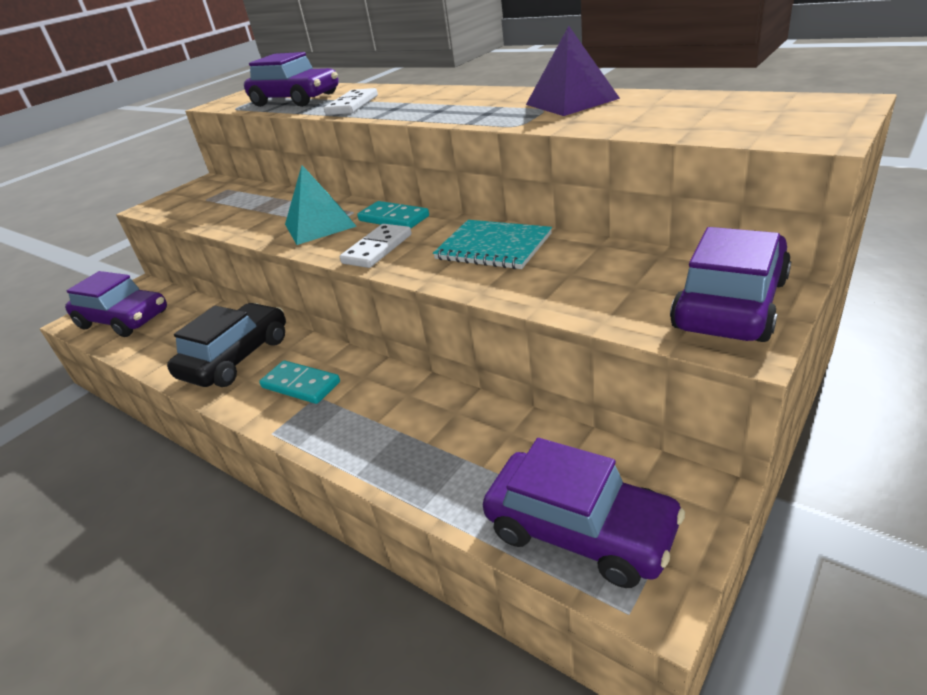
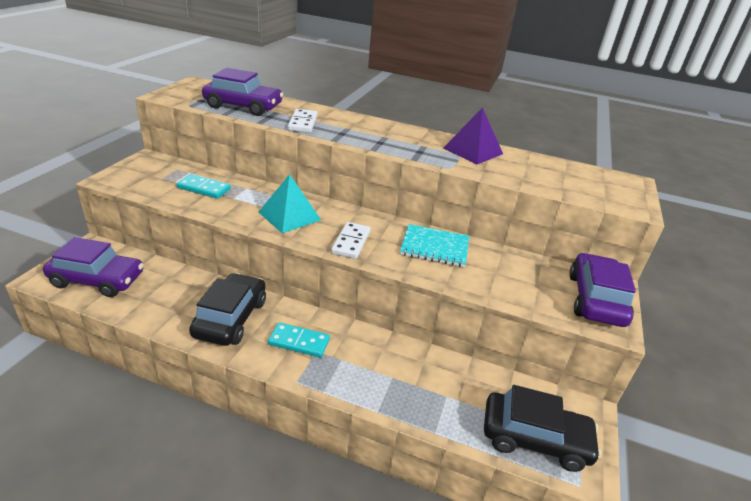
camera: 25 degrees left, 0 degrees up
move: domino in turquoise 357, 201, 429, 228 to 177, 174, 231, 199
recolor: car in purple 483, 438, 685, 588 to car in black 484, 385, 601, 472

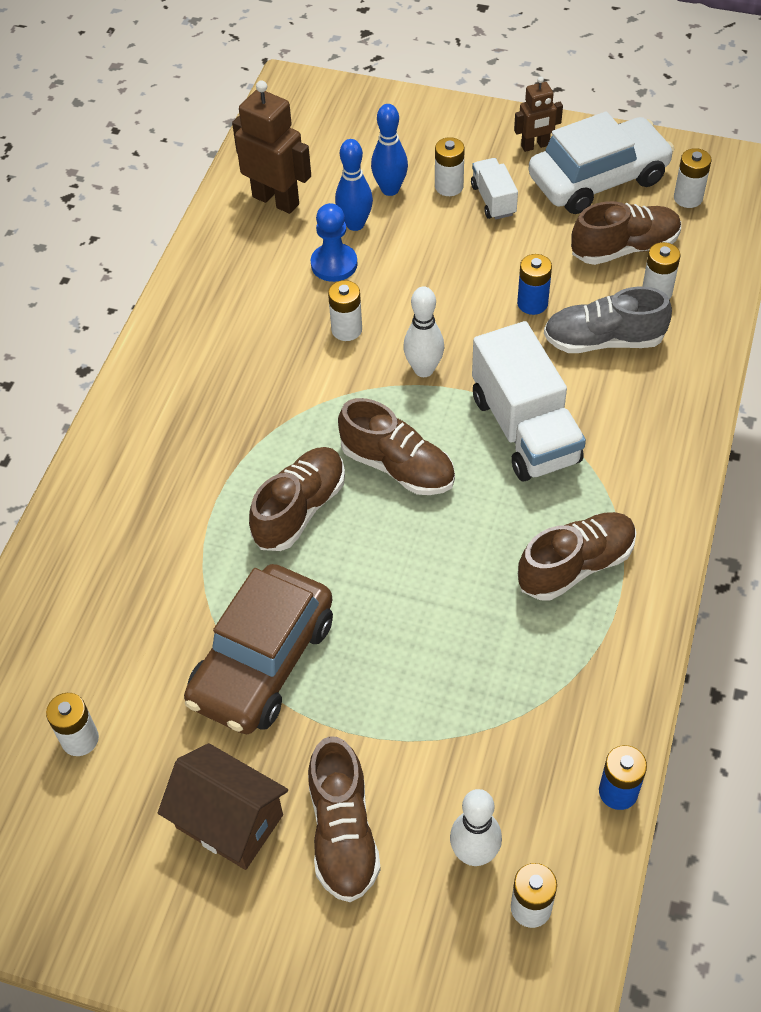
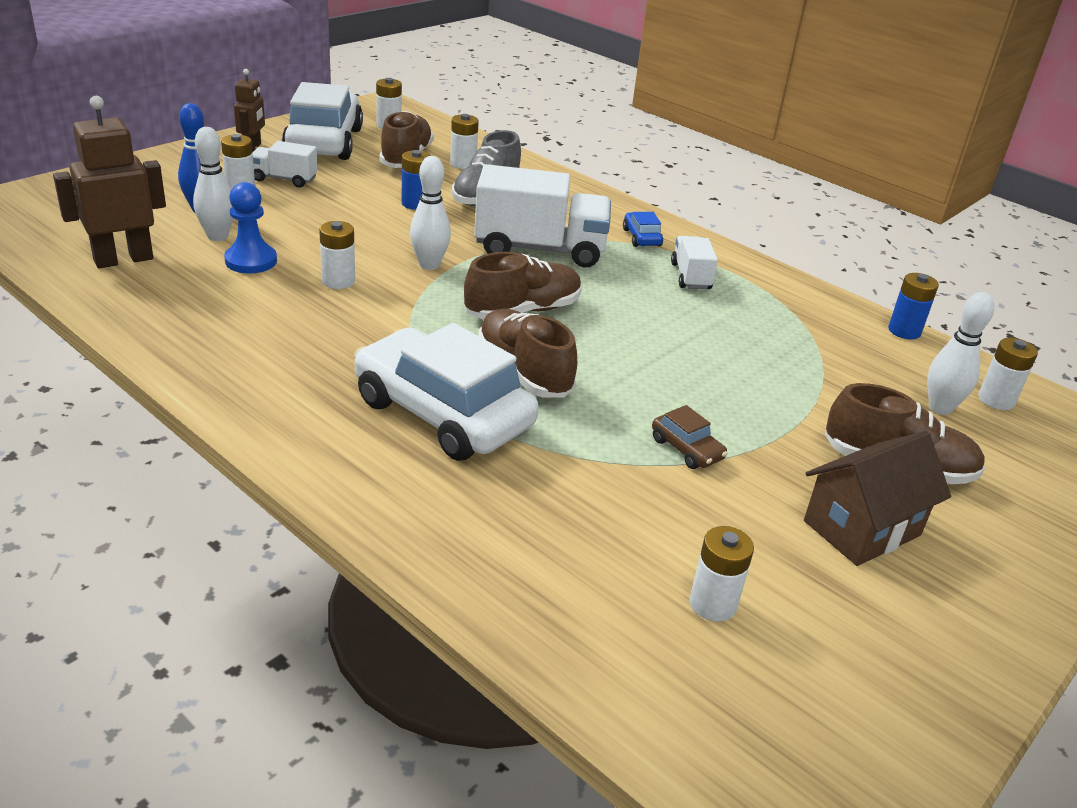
camera: 70 degrees left, 20 degrees down
insert: car in blue 623, 212, 663, 247; car in white 354, 323, 539, 461
replace: shoe in brown 518, 512, 636, 601 to truck in white 671, 236, 718, 289
recolor: bowling pin in blue 335, 139, 373, 231 to bowling pin in white 193, 127, 233, 241
resize: car in brown 184, 564, 333, 734 = 652, 405, 728, 469 x0.41

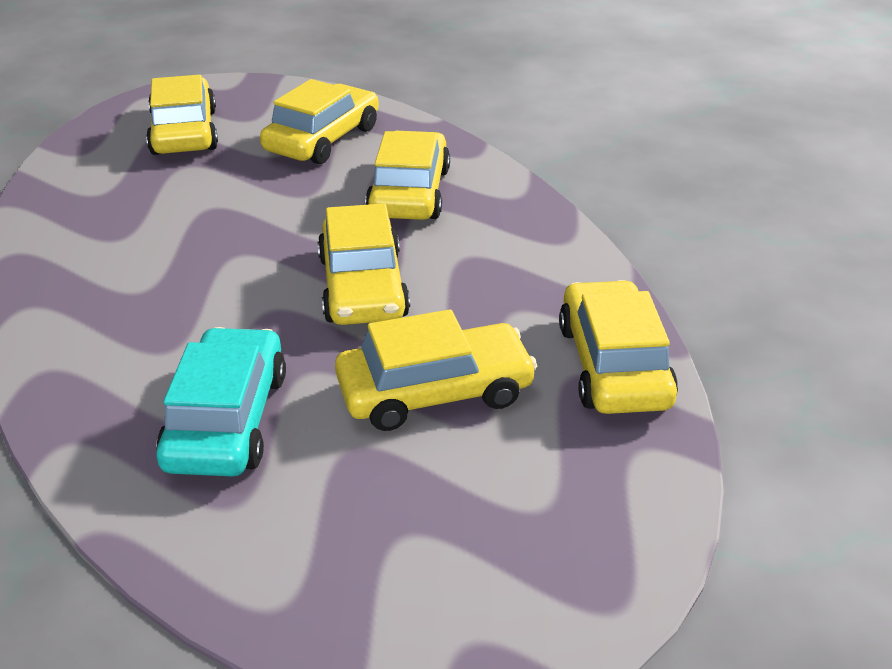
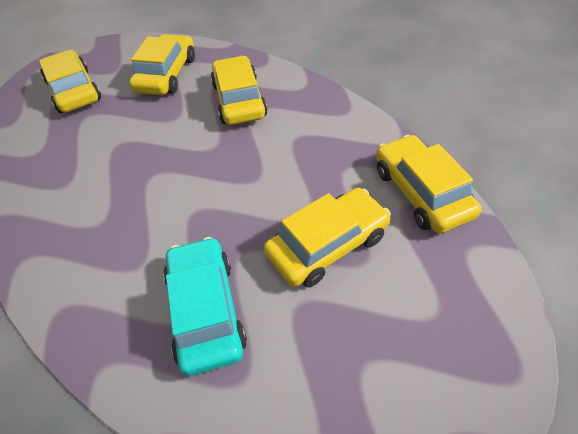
camera: 15 degrees left, 15 degrees up
delete: car in yellow 317, 203, 410, 325

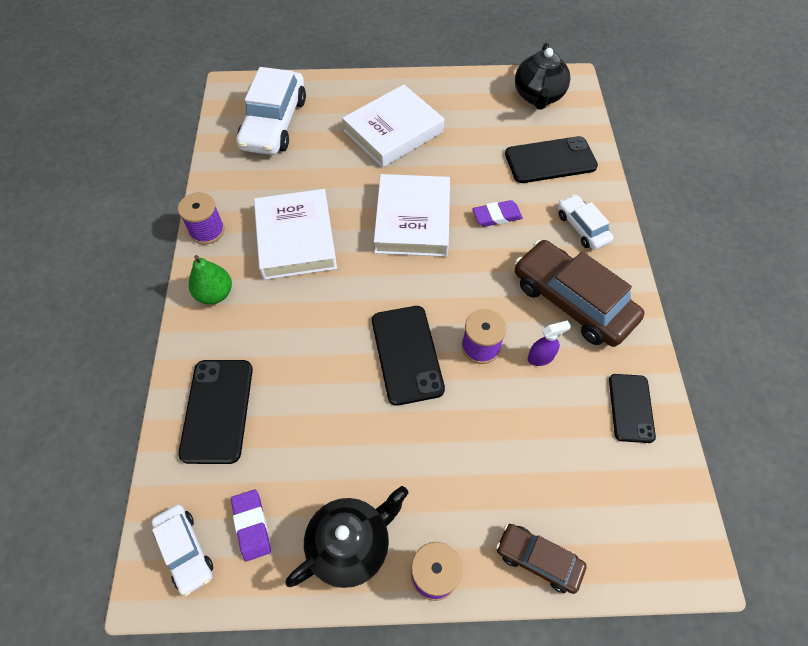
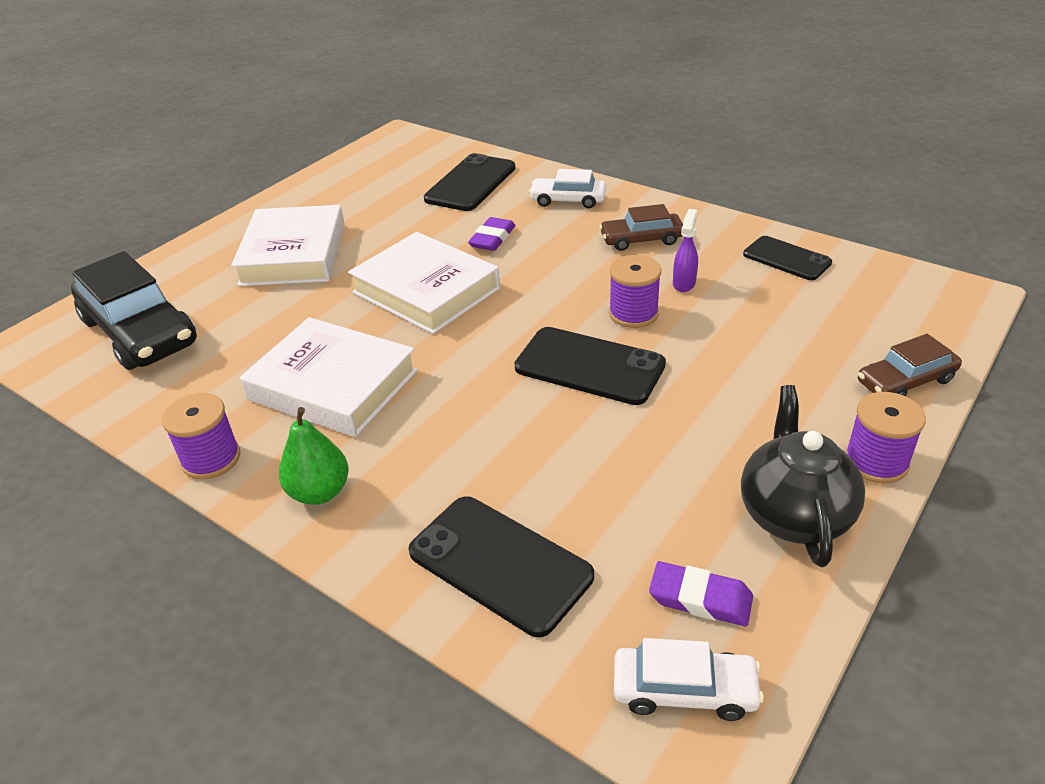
camera: 50 degrees left, 20 degrees down
delete: teapot in black 515, 43, 570, 110
recolor: car in white 237, 67, 306, 155 to car in black 71, 251, 197, 370
resize: car in brown 515, 240, 644, 347 = 599, 204, 683, 251 x0.54

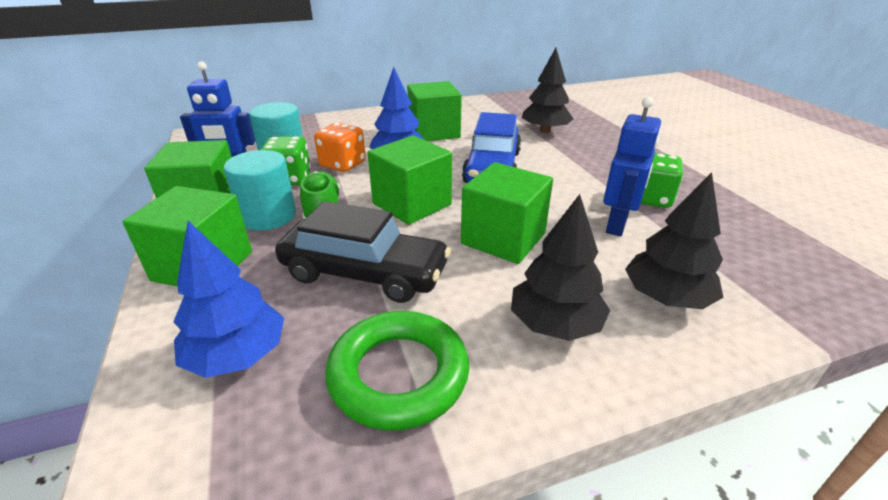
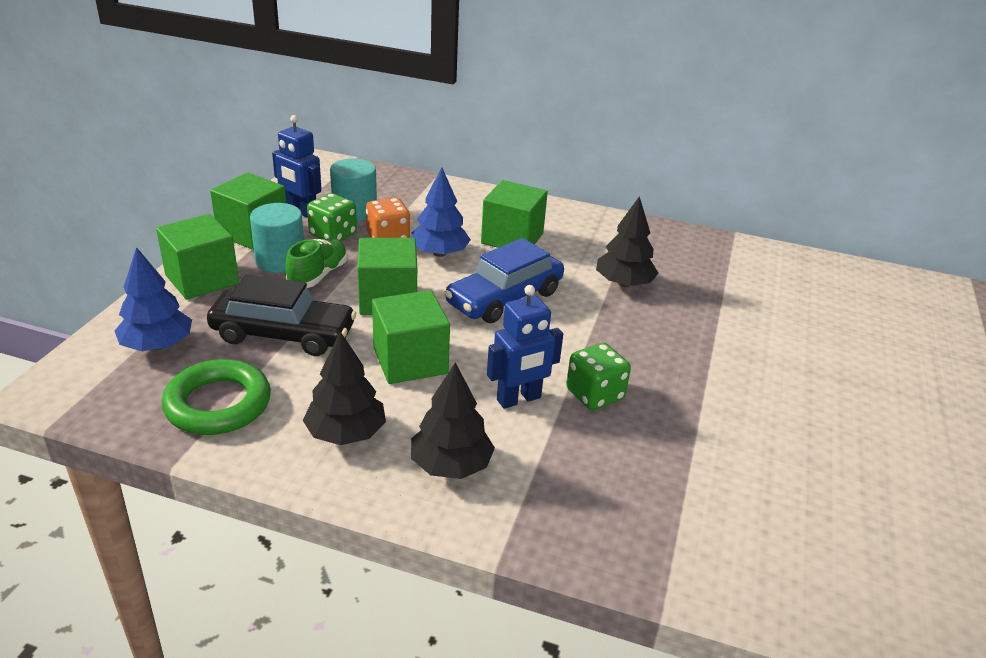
camera: 35 degrees right, 0 degrees up
rotate: car in black 275, 201, 451, 303 = 207, 275, 356, 356 45 degrees counterclockwise

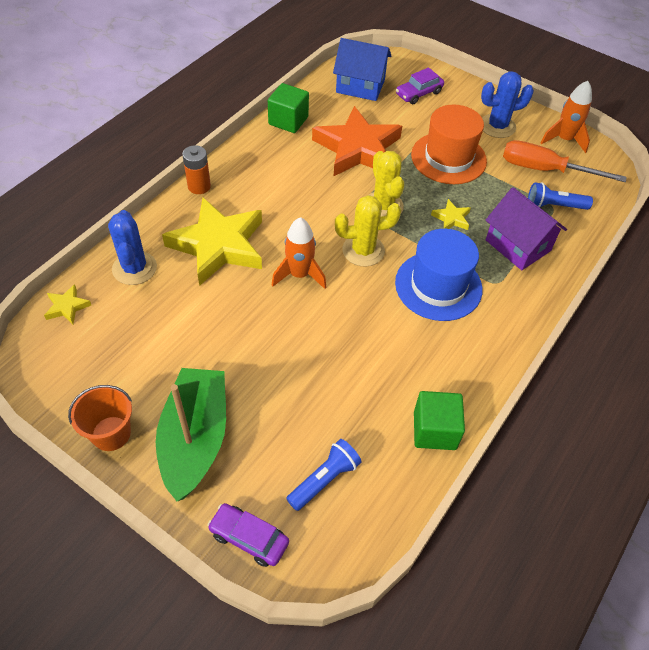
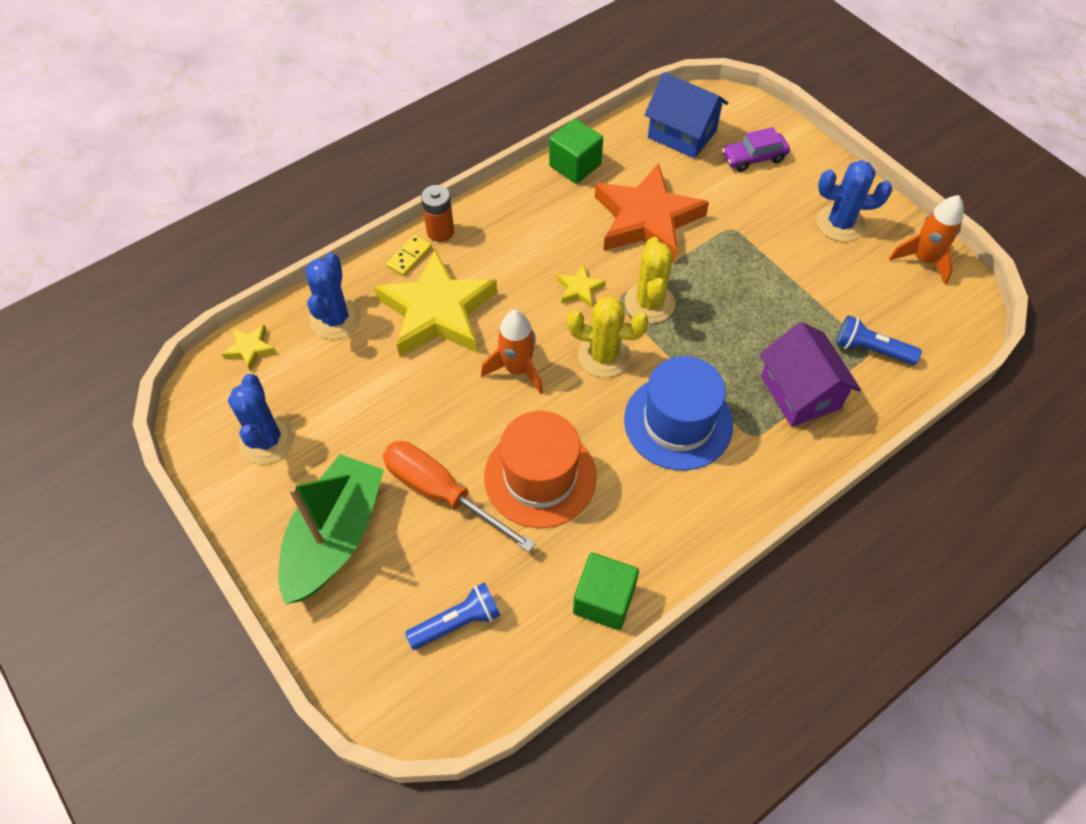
camera: 20 degrees right, 5 degrees up
delete: bucket in orange 68, 385, 132, 451; car in purple 207, 503, 289, 567
insert: domino in yellow 386, 235, 432, 276; cactus in blue 228, 374, 295, 464
move: hat in orange 411, 104, 487, 184 to 484, 411, 597, 528; screwdriver in orange 503, 140, 627, 182 to 383, 441, 536, 552; star in yellow 431, 199, 471, 230 to 557, 264, 606, 308

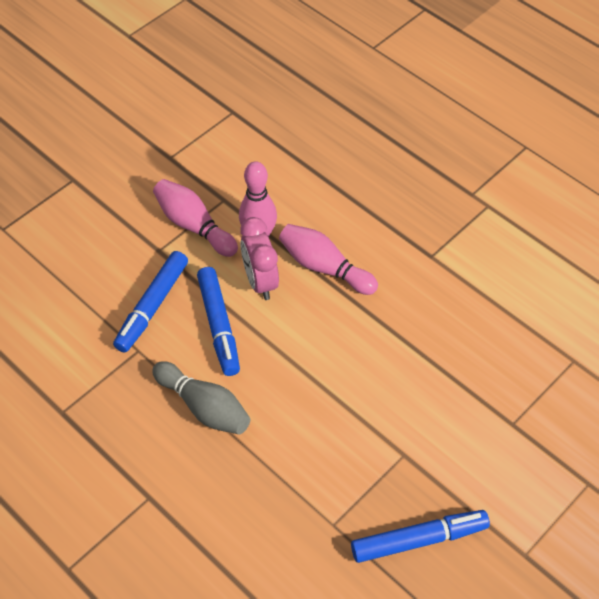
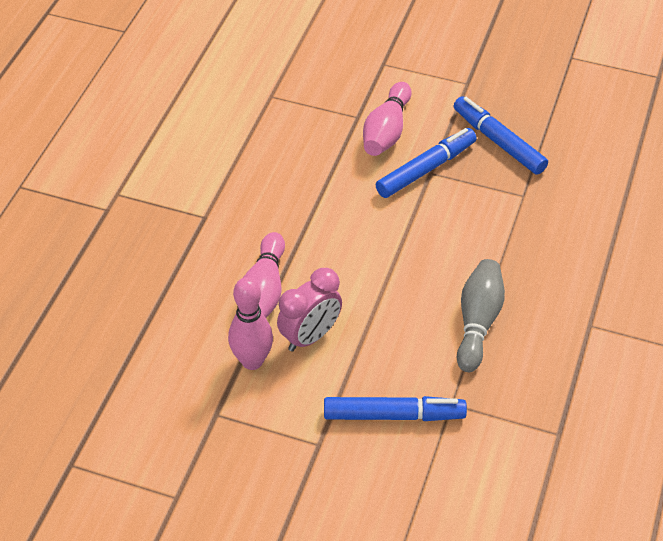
camera: 115 degrees left, 5 degrees down
move: bowling pin in pink 153, 179, 238, 257 to 363, 82, 411, 156; marker in blue 197, 267, 240, 376 to 376, 128, 477, 198

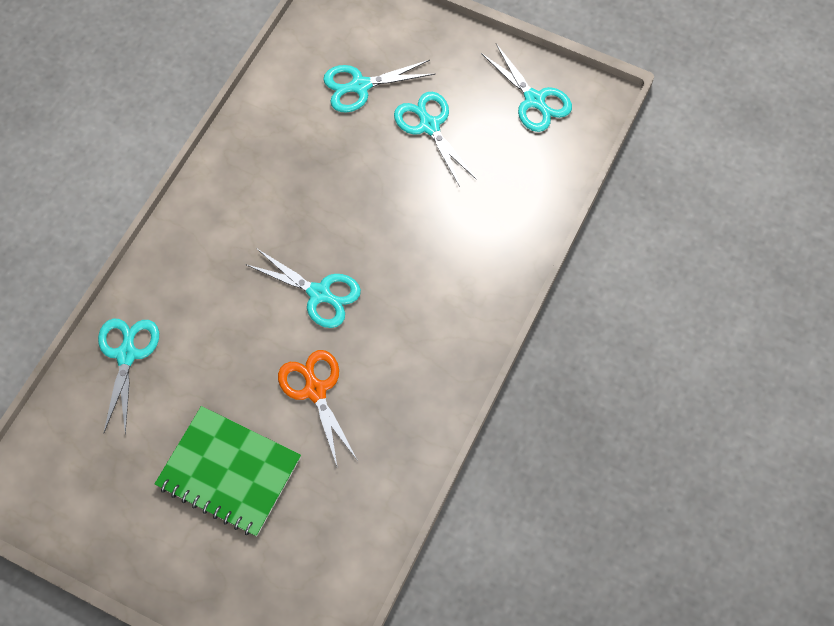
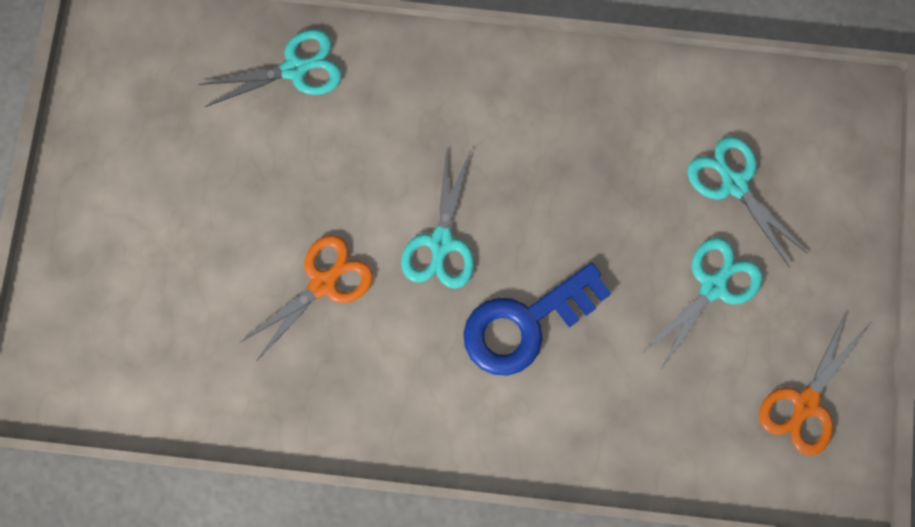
camera: 70 degrees right, 10 degrees up
delete: notebook in green 155, 406, 301, 536
insert: key in blue 463, 263, 611, 376
recolor: scissors in turquoise 481, 44, 572, 132 to scissors in orange 759, 313, 868, 456

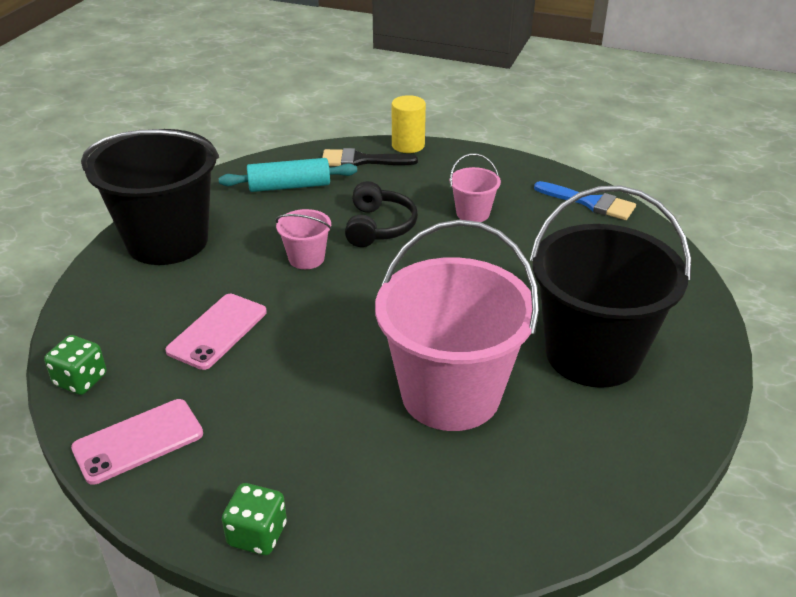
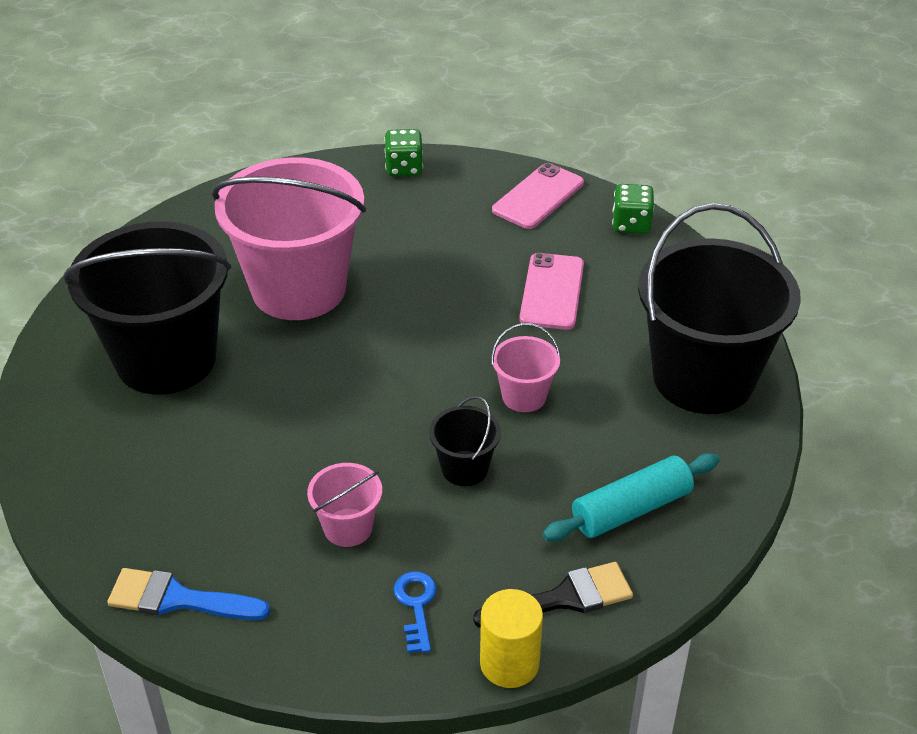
camera: 160 degrees right, 5 degrees up
insert: key in blue 394, 572, 437, 653
replace: headphones in black 345, 181, 418, 247 to bucket in black 429, 396, 501, 486

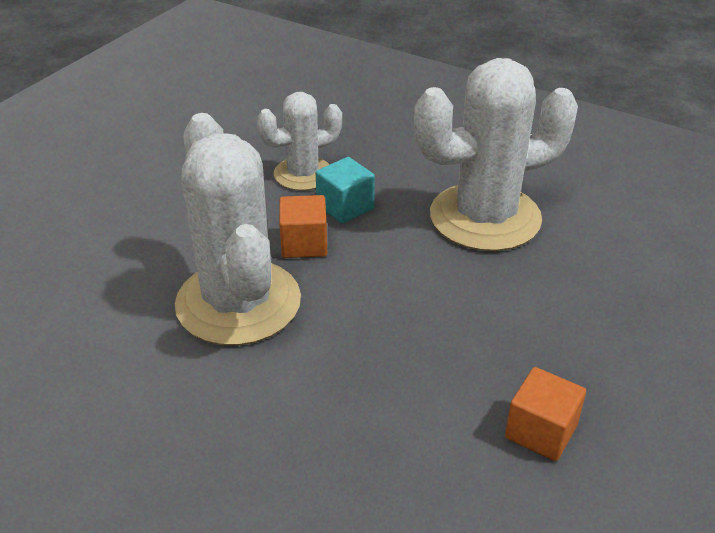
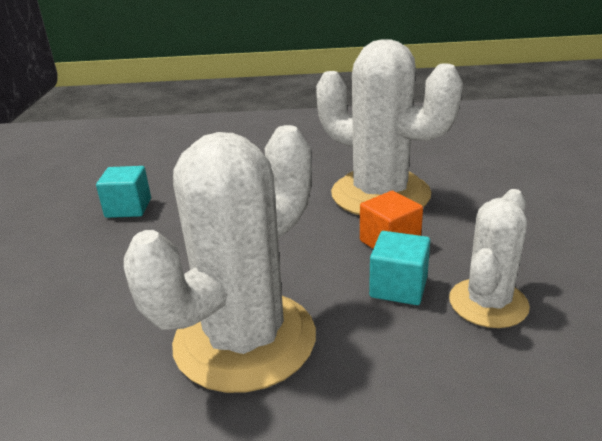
camera: 150 degrees right, 10 degrees down
recolor: cube in orange 505, 367, 586, 461 to cube in turquoise 96, 166, 151, 218

